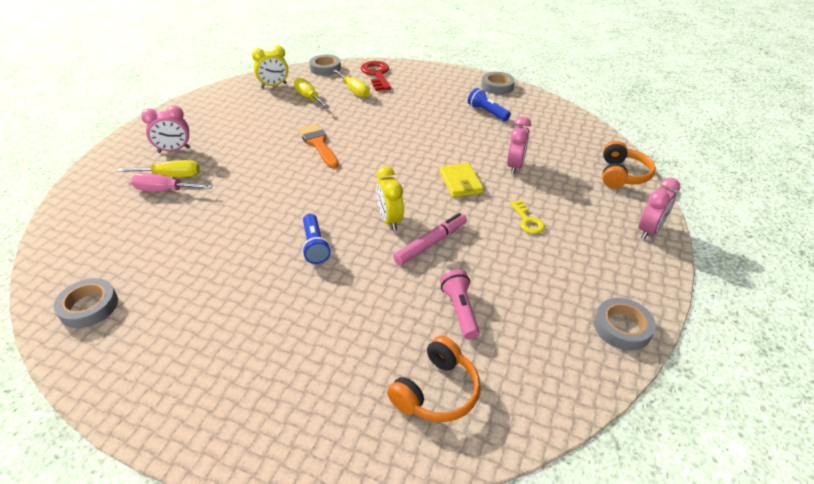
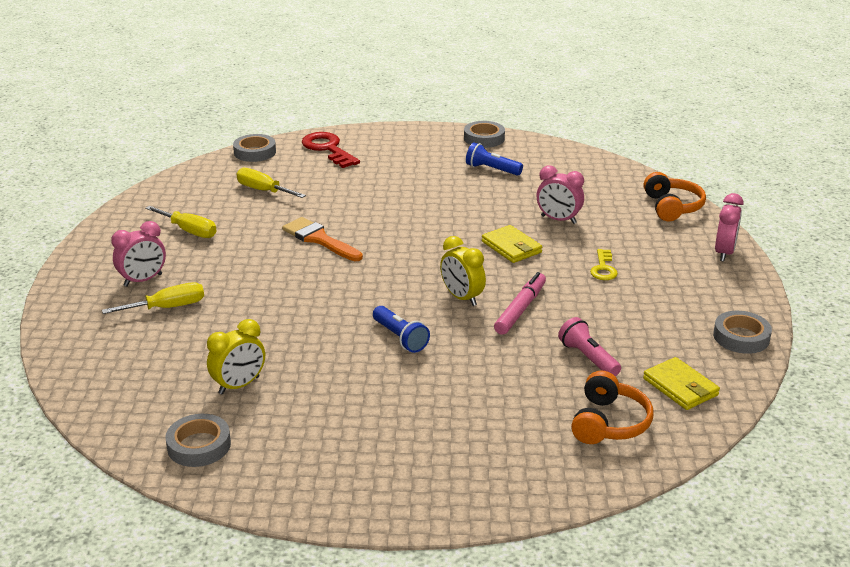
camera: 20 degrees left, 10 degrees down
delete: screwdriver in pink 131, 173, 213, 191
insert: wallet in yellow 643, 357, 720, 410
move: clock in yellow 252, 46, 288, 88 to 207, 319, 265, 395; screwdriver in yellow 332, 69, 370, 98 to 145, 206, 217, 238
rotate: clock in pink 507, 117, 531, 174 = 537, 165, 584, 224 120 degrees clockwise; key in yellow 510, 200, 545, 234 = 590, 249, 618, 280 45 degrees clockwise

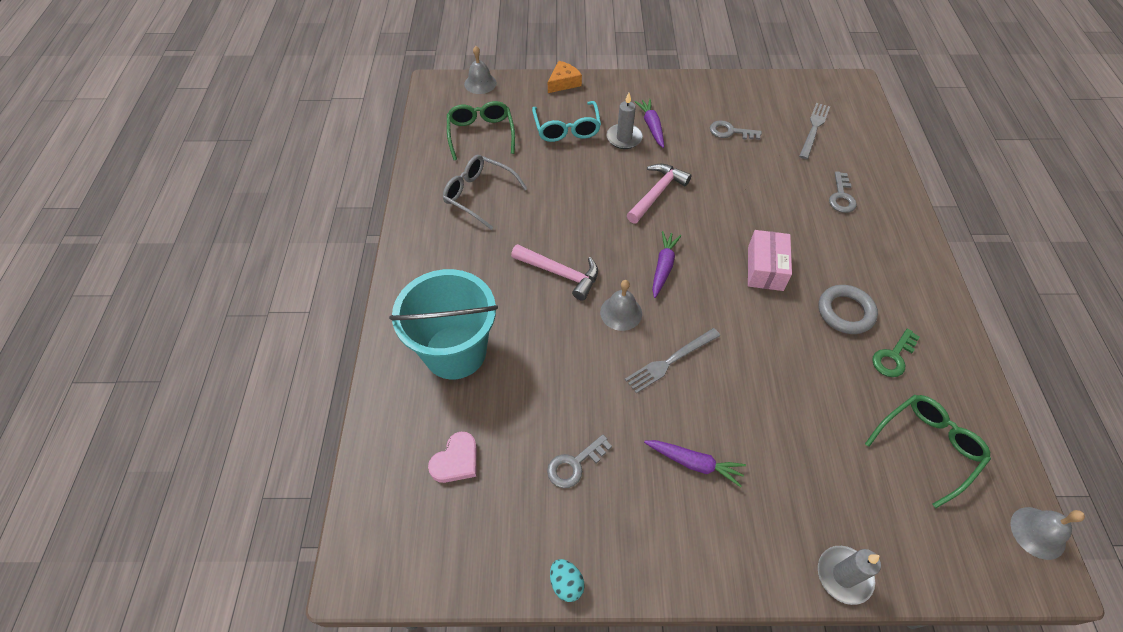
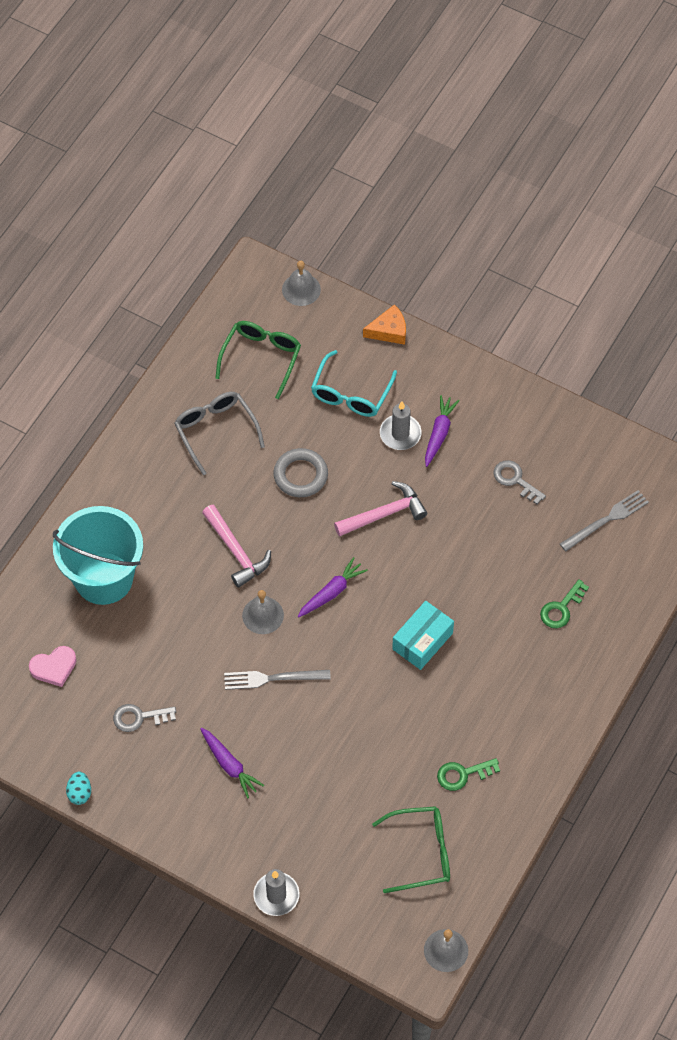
camera: 30 degrees right, 5 degrees up
move: ring in grey 819, 285, 878, 334 to 273, 448, 328, 497
recolor: key in grey 829, 171, 857, 213 to key in green 540, 579, 589, 628; box in pink 748, 230, 792, 291 to box in turquoise 392, 601, 454, 670

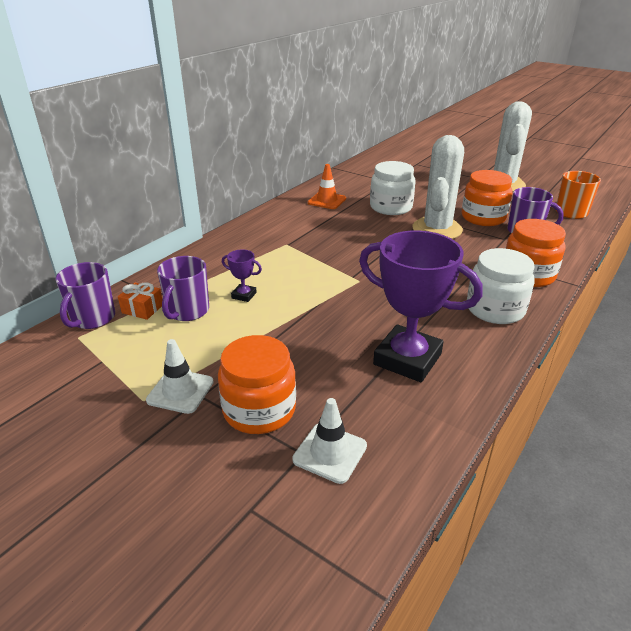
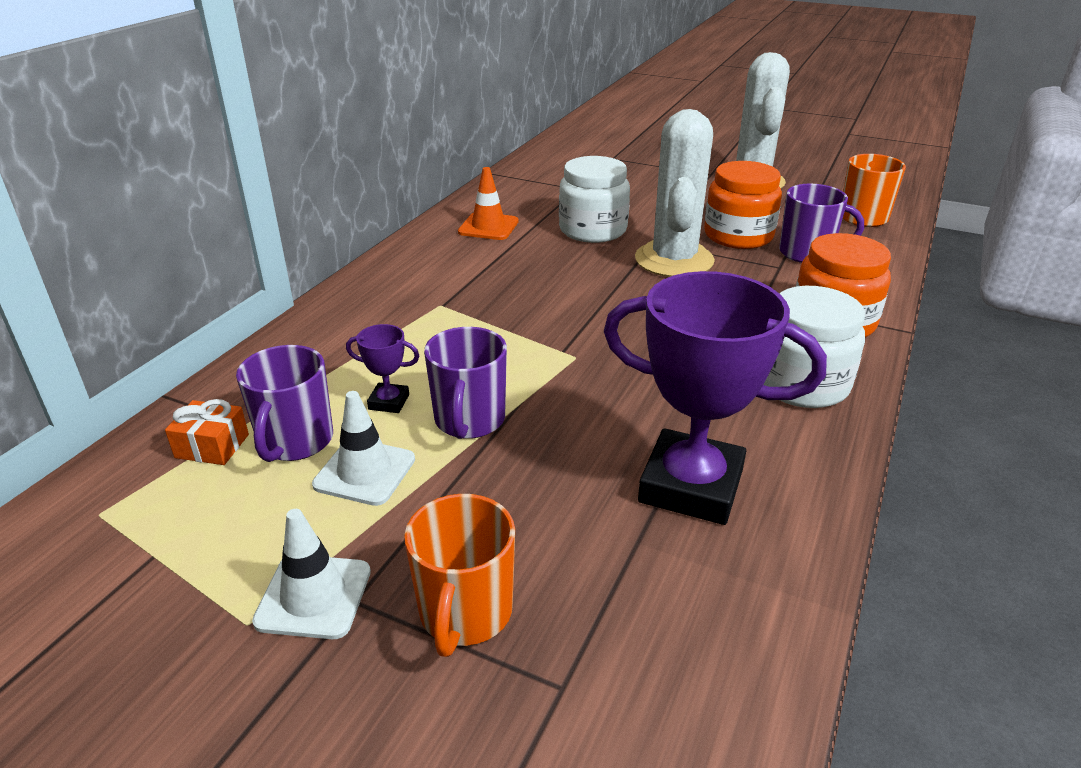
camera: 10 degrees left, 0 degrees up
move: mug in purple 55, 262, 115, 329 to 424, 327, 507, 439; traffic cone in white 292, 398, 367, 484 to 312, 391, 415, 506
replace: jar in orange 218, 335, 296, 434 to mug in orange 404, 494, 515, 657

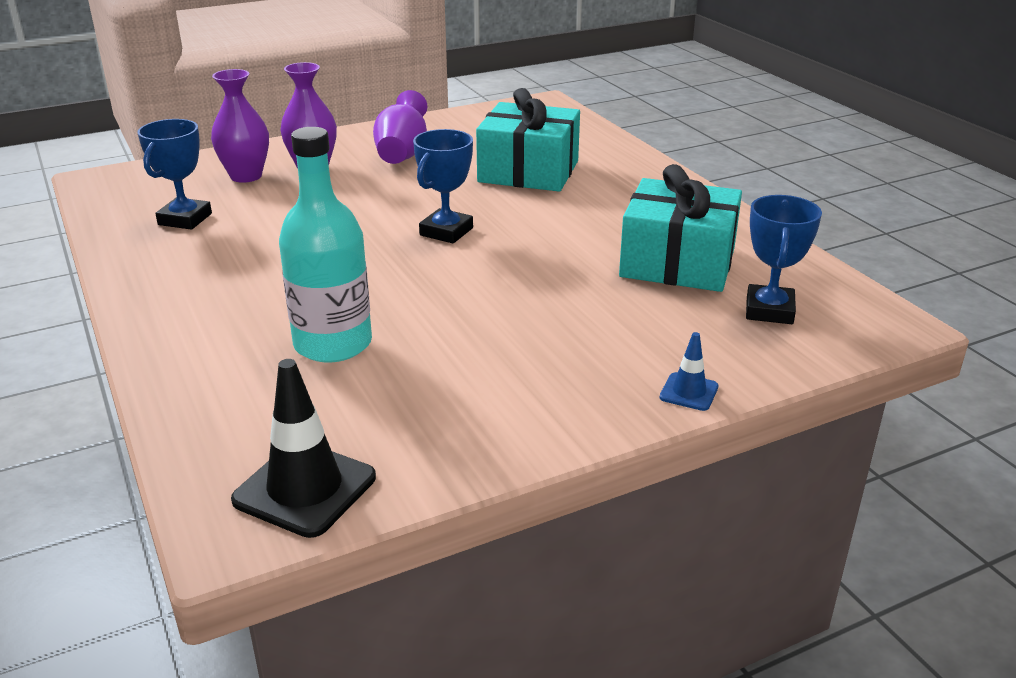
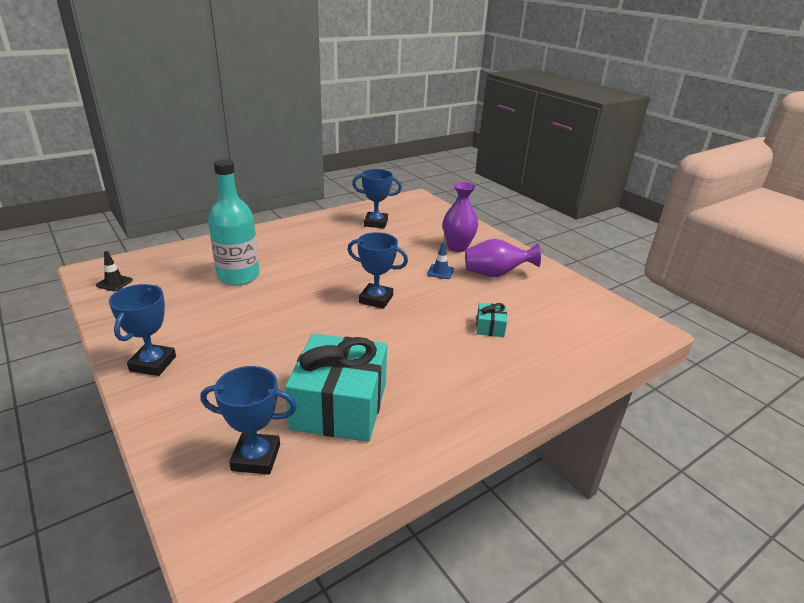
camera: 80 degrees right, 0 degrees up
delete: vase in purple 211, 69, 269, 183
insert: trophy in blue 109, 284, 176, 376
move: traffic cone in blue 660, 332, 718, 411 to 427, 242, 454, 279
resize: gift in turquoise 476, 88, 580, 191 = 476, 303, 507, 337 x0.43; traffic cone in black 231, 359, 376, 538 = 96, 251, 133, 291 x0.52

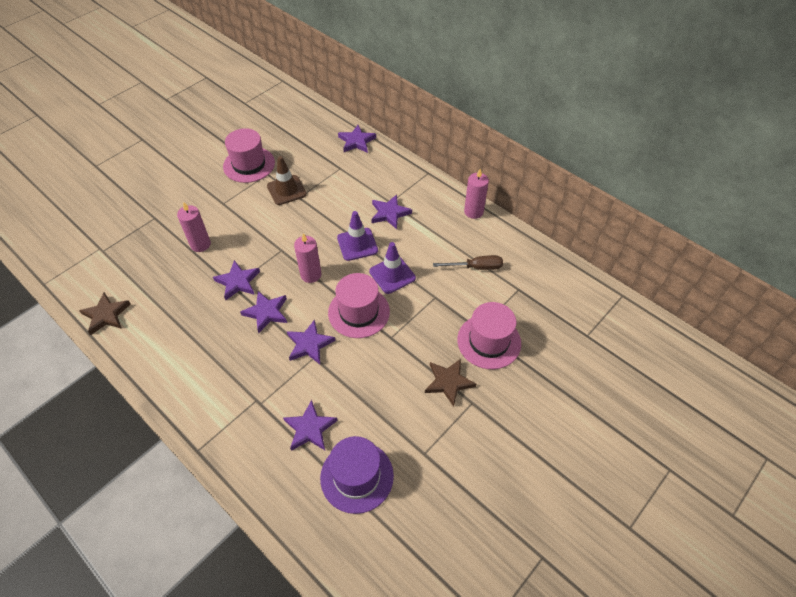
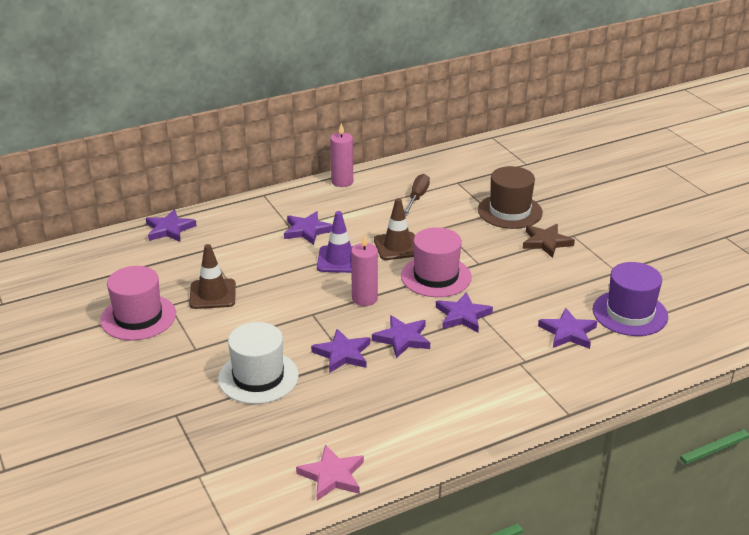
camera: 70 degrees left, 20 degrees down
replace: candle in pink 177, 202, 211, 252 to hat in white 218, 322, 299, 404
recolor: traffic cone in purple 369, 242, 416, 294 to traffic cone in brown 374, 198, 415, 260; star in brown 79, 293, 131, 335 to star in pink 296, 444, 364, 501; hat in pink 457, 302, 521, 369 to hat in brown 478, 166, 543, 229

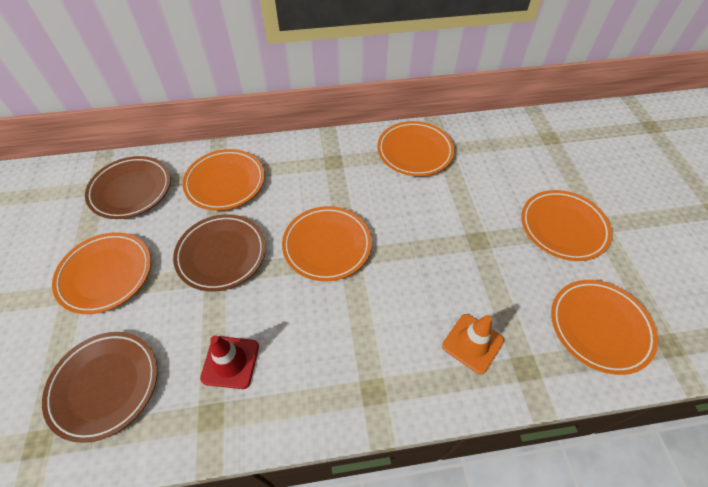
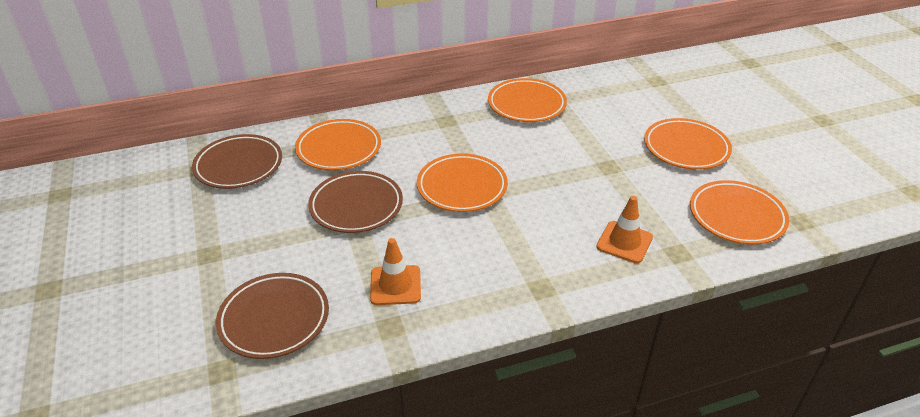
camera: 10 degrees left, 15 degrees down
delete: plate in orange 52, 232, 151, 314
recolor: traffic cone in red 200, 335, 259, 389 to traffic cone in orange 370, 238, 421, 305

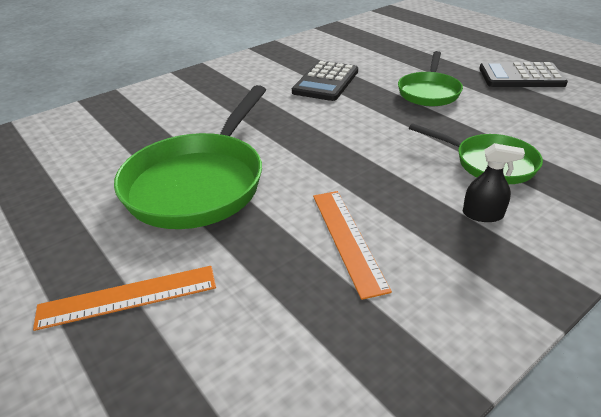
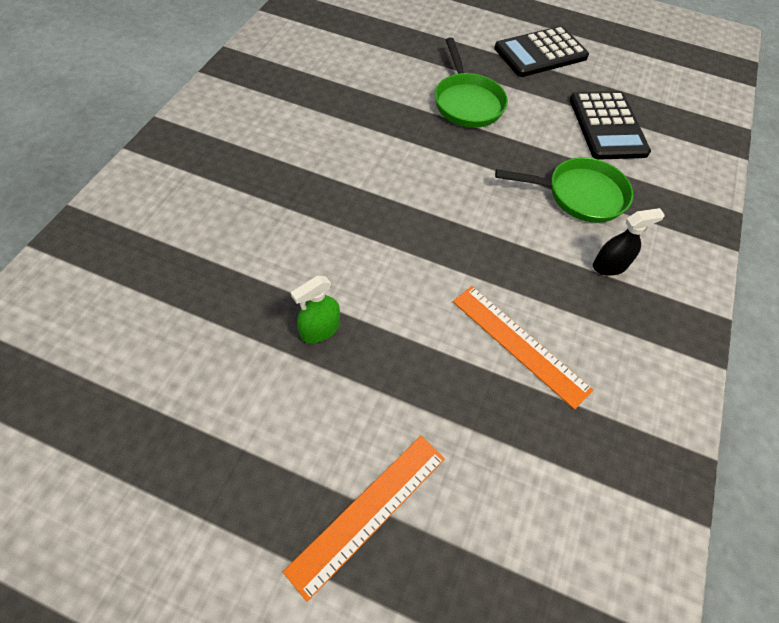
camera: 35 degrees left, 20 degrees up
move: calculator in black 292, 61, 358, 101 to 570, 91, 651, 160
replace: pan in green 114, 85, 266, 229 to spray bottle in green 291, 275, 340, 343

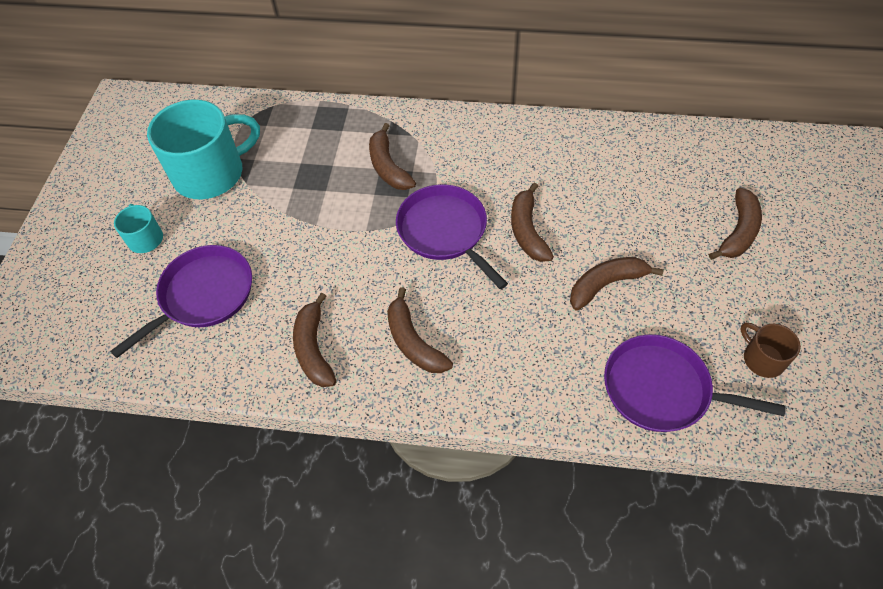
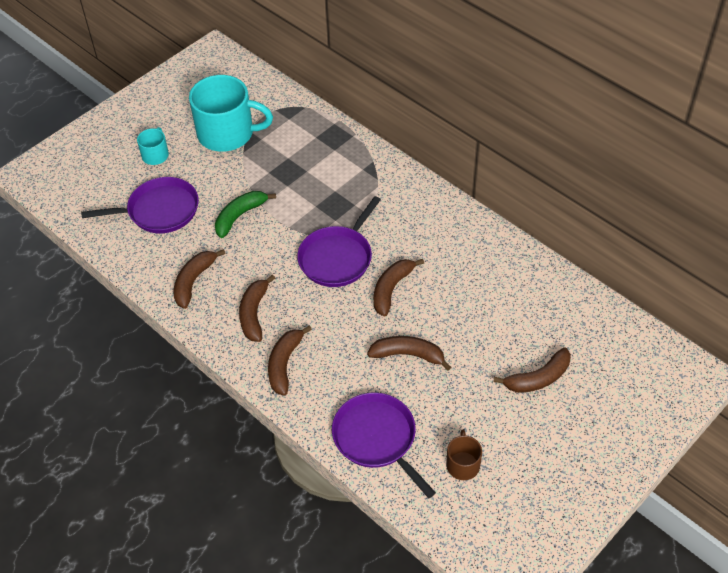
camera: 35 degrees right, 5 degrees down
insert: banana in green 215, 191, 276, 238
move: banana in brown 369, 123, 416, 190 to 268, 325, 312, 395
rotate: pan in purple 396, 184, 508, 289 = 297, 196, 381, 287 150 degrees counterclockwise

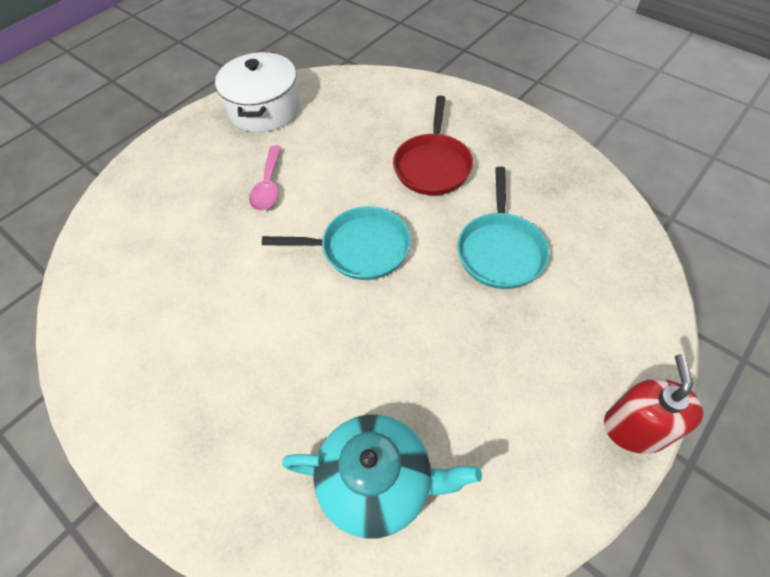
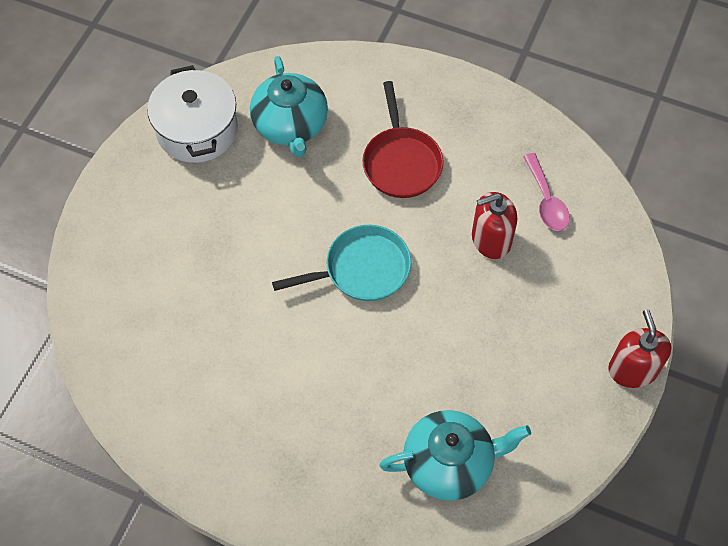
camera: 20 degrees left, 5 degrees up
insert: teapot in turquoise 250, 56, 328, 157
move: spoon in pink 249, 146, 282, 211 to 523, 153, 570, 231
replace: pan in turquoise 457, 166, 549, 289 to soap dispenser in red 472, 192, 517, 259

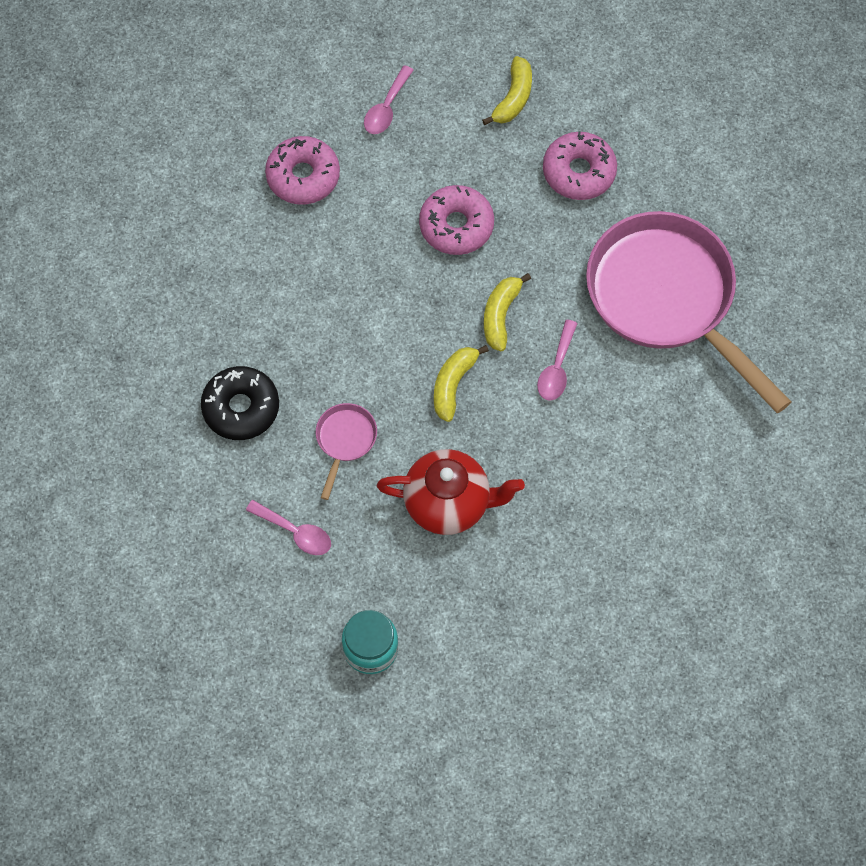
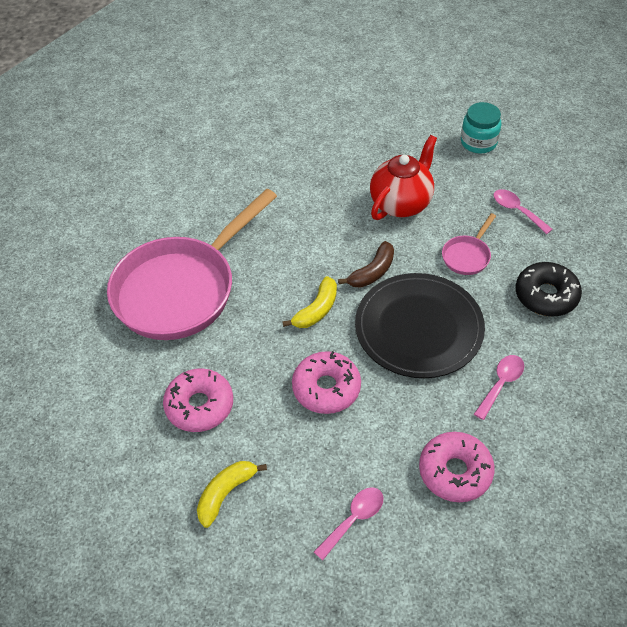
camera: 160 degrees left, 15 degrees down
insert: plate in black 355, 273, 485, 378
move: spoon in pink 537, 320, 578, 401 to 474, 355, 524, 420
recolor: banana in yellow 434, 345, 489, 422 to banana in brown 338, 241, 394, 288
rotate: pan in pink 586, 211, 792, 413 = 107, 189, 277, 340 60 degrees clockwise; teapot in red 377, 449, 525, 535 = 370, 135, 437, 220 105 degrees clockwise

